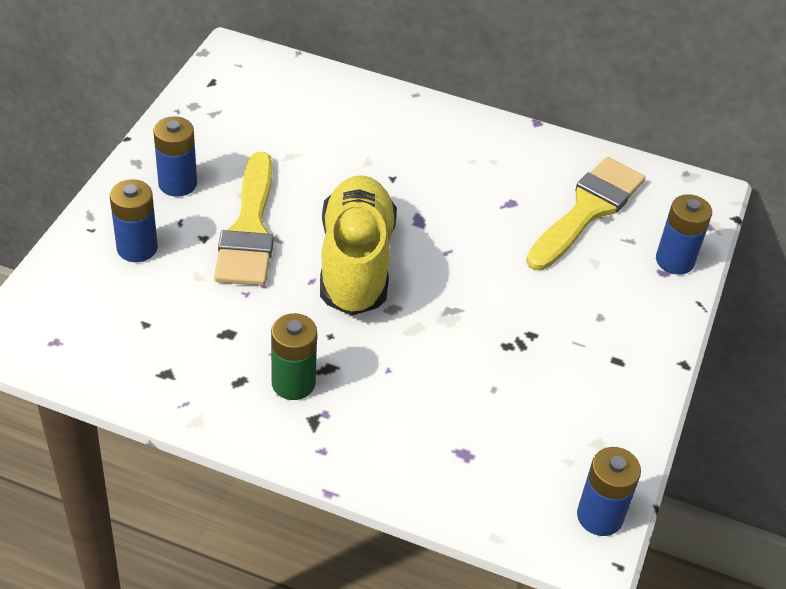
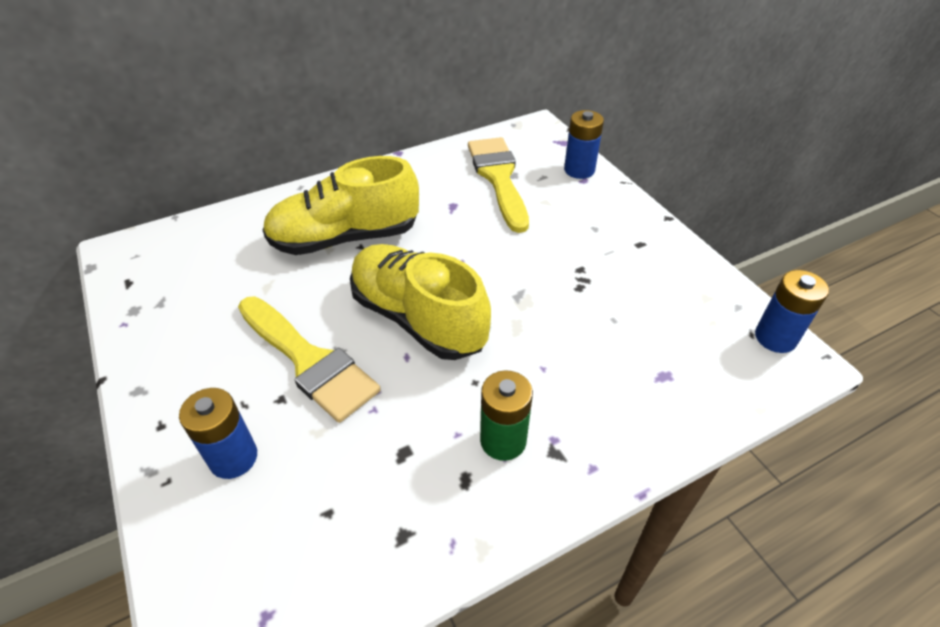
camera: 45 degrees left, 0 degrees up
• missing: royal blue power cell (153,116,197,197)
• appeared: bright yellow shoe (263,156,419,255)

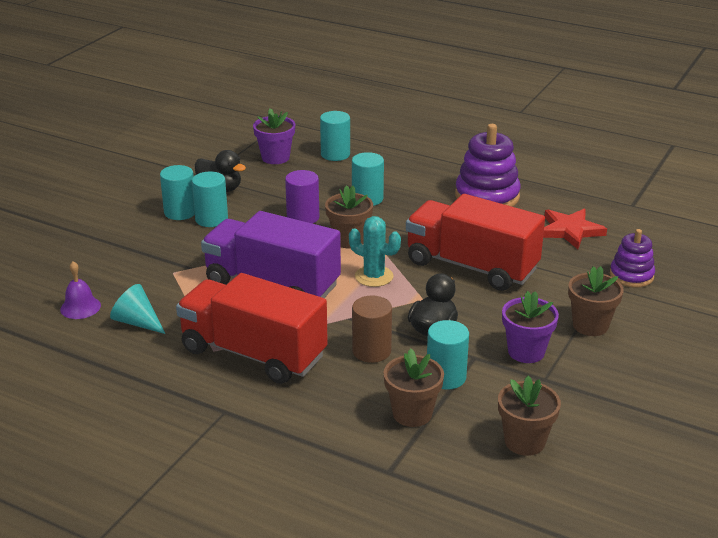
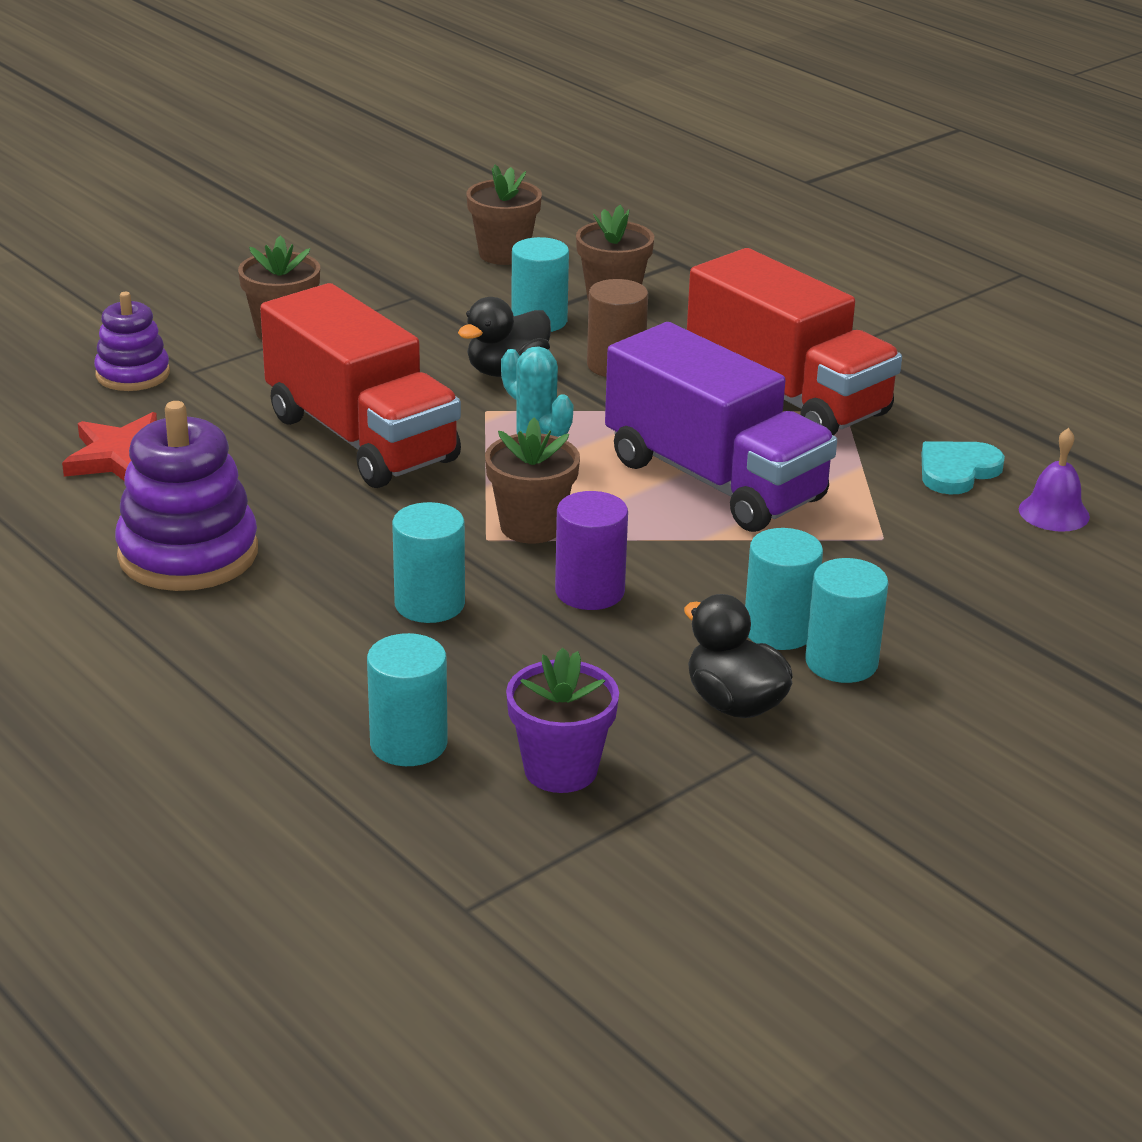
camera: 160 degrees left, 0 degrees up
• exchanged: turquoise cone (110,284,165,334) to turquoise heart shape (922,441,1005,495)
• missing: purple plant pot (502,291,559,363)

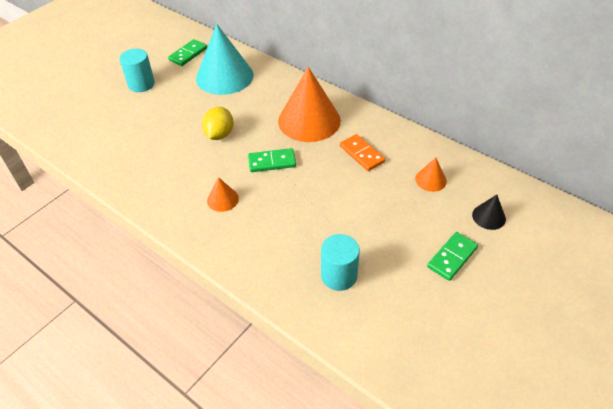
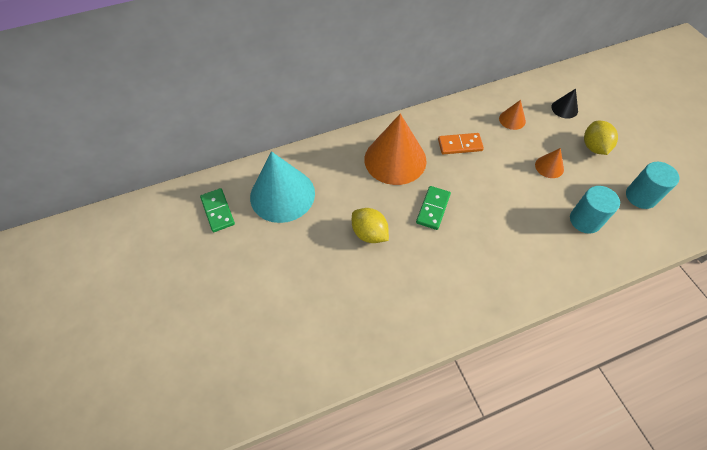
camera: 60 degrees left, 10 degrees up
• relocated: turquoise solid cylinder (119,49,155,92) to (626,162,679,209)
• relocated: bright orange cone (207,177,239,212) to (535,148,564,178)
• exchanged: green domino (427,232,478,281) to bright yellow citrus fruit (584,121,618,155)

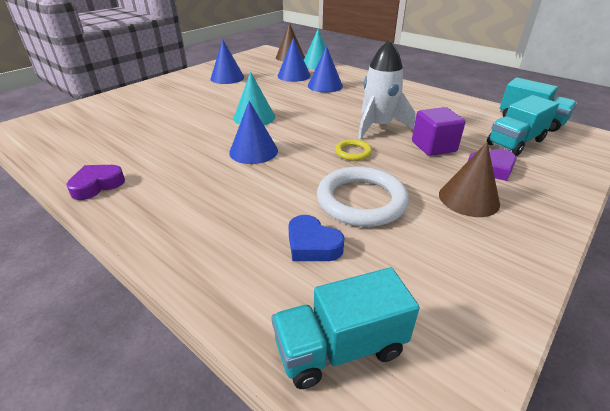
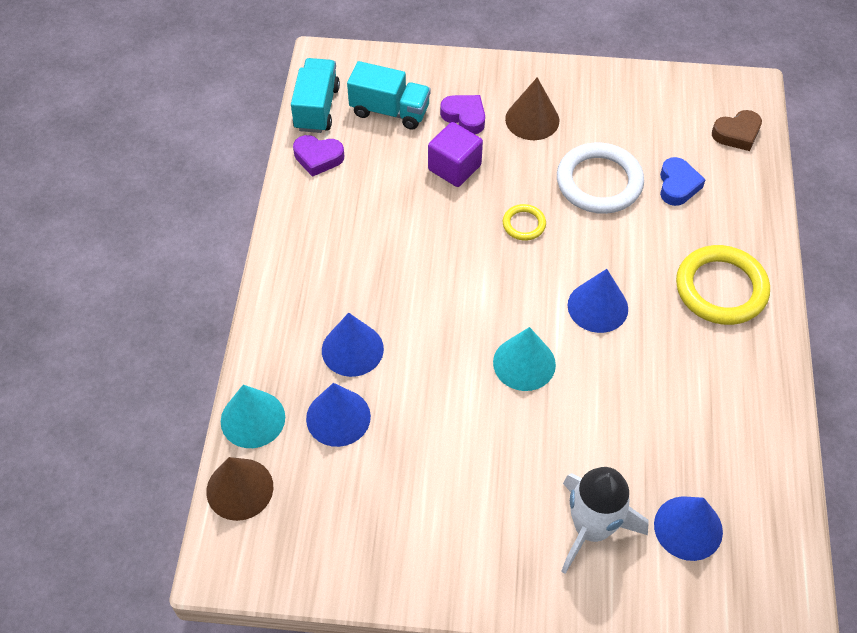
camera: 125 degrees left, 20 degrees up
• relocated: pure white spaceship (358,39,415,140) to (561,467,649,574)
• relocated: royal blue cone (211,40,244,84) to (654,496,723,561)
• relocated: purple heart shape (66,165,125,200) to (293,135,344,177)
• exchanged: turquoise truck (272,267,420,389) to brown heart shape (712,110,762,151)
• appeared: bright yellow torus (676,245,770,325)

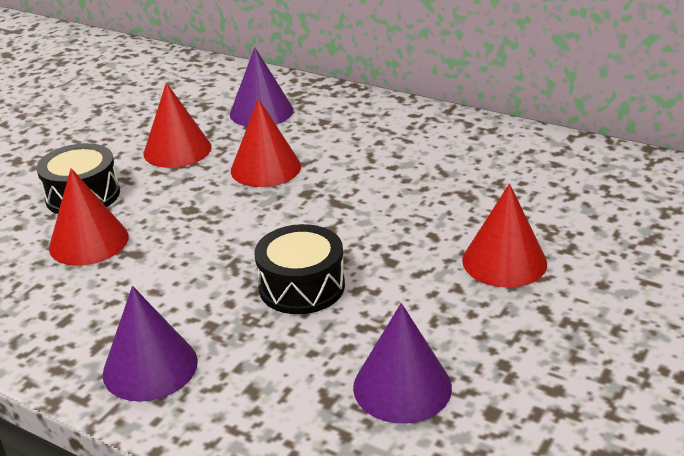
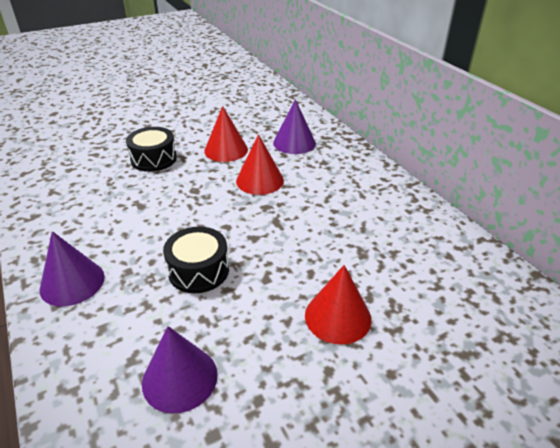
camera: 30 degrees right, 5 degrees up
• missing: scarlet cone (49,168,129,266)

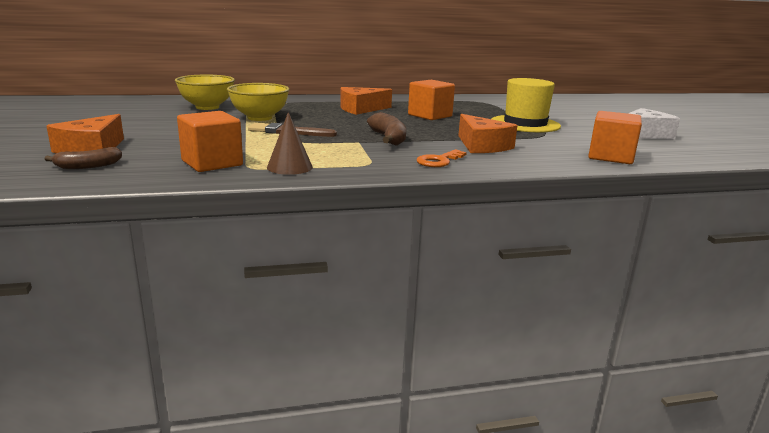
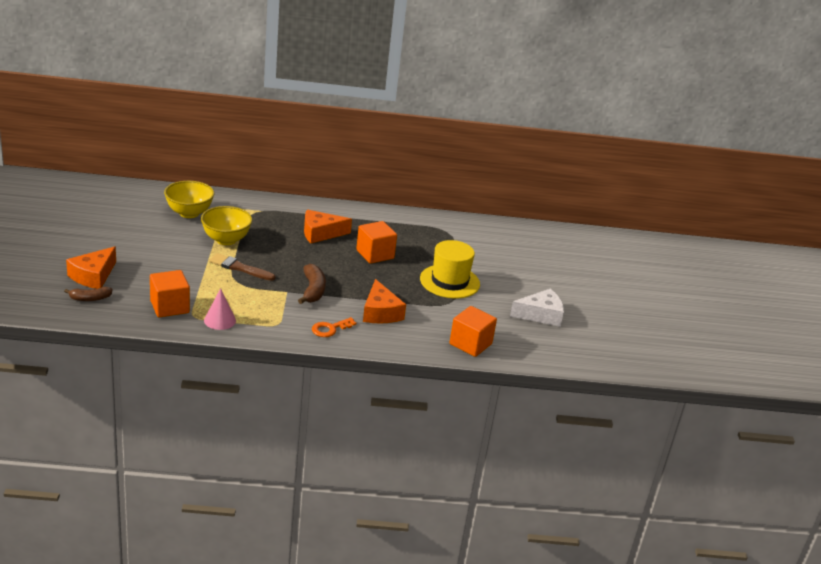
camera: 10 degrees right, 10 degrees up
• colour: brown cone (267,112,313,175) to rose-pink cone (204,288,236,330)

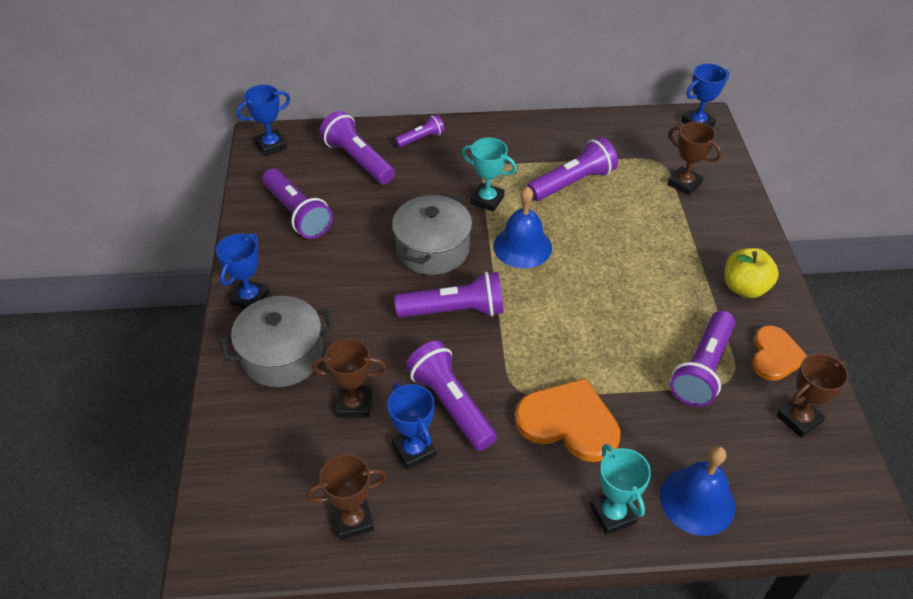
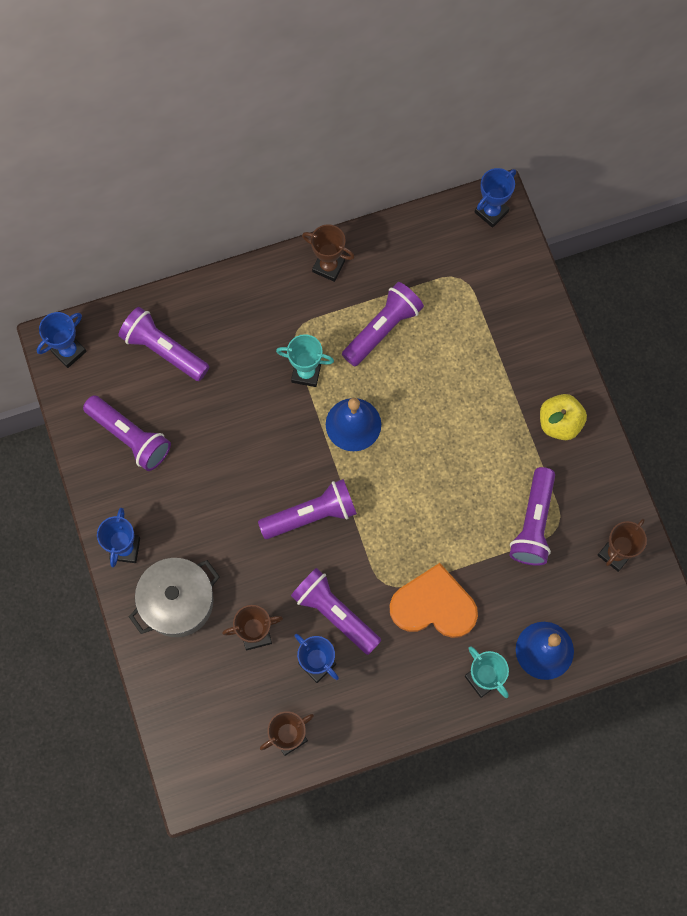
camera: 15 degrees left, 25 degrees up
• missing: purple torch (395,114,445,147)
• relocated: brown award cup (667,122,722,196) to (302,224,355,282)
• missing: ash-grey stockpot (392,193,472,275)
• missing: bright orange heart shape (752,325,807,381)

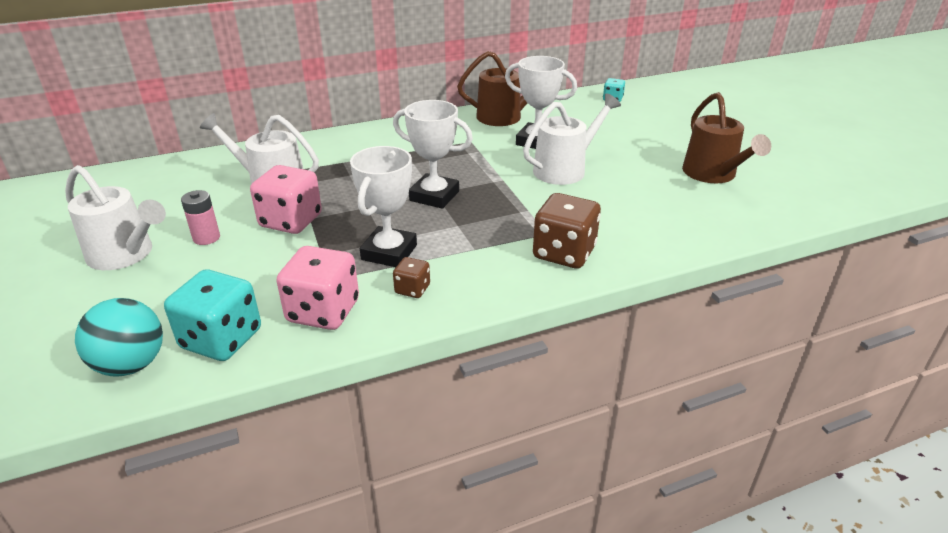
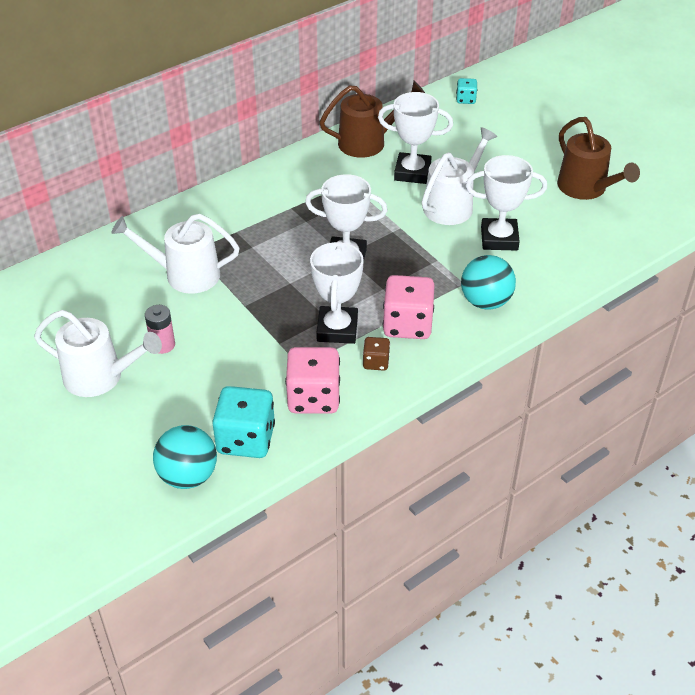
camera: 15 degrees left, 10 degrees up
• relocated: rose-pink dice (250,165,322,234) to (383,275,435,339)
• exchanged: brown dice (533,193,601,268) to turquoise play ball (461,255,516,310)
• appeared: pure white award cup (466,155,547,251)

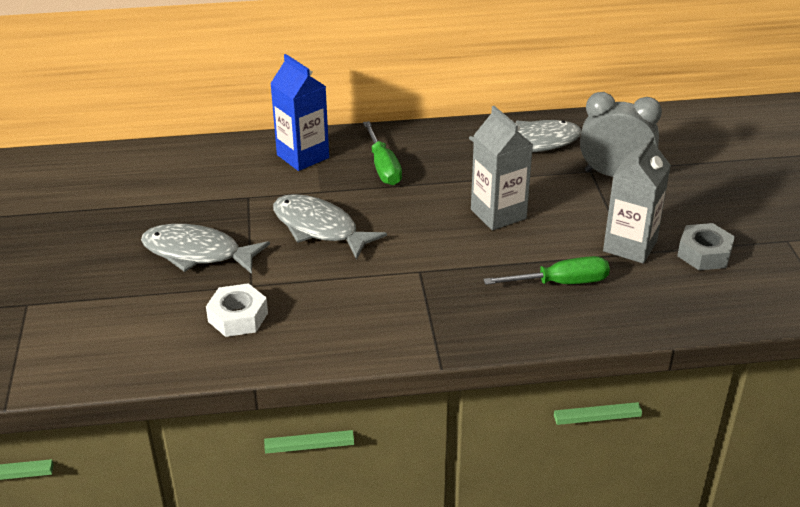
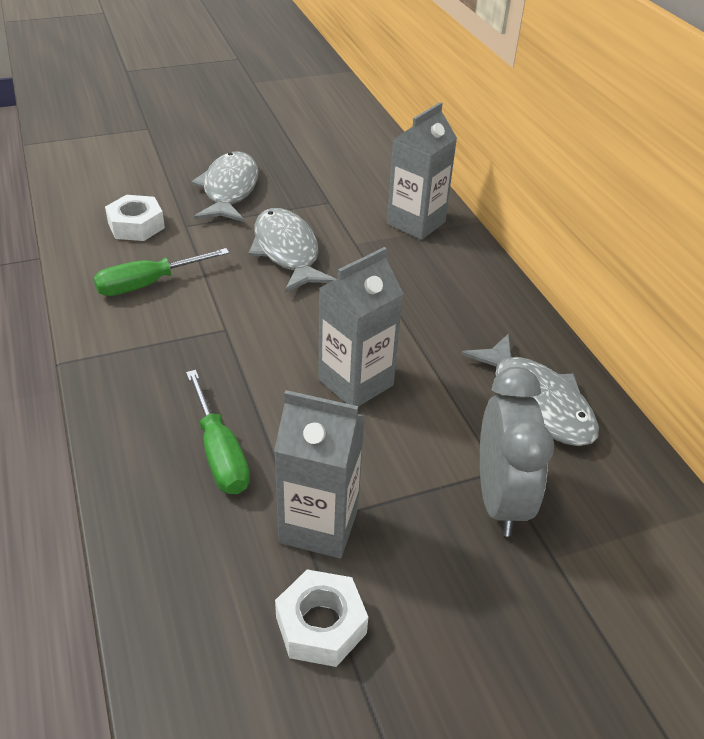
camera: 75 degrees right, 5 degrees up
• colour: royal blue juice carton (270,54,329,171) to ash-grey juice carton (387,102,457,240)
• relocated: green hand screwdriver (363,121,402,185) to (93,248,229,296)
• spun: ash-grey toy fish (273,194,387,260) = (249,208,336,293) 45 degrees counterclockwise
• colour: ash-grey hex nut (677,223,735,270) to pure white hex nut (275,569,368,667)

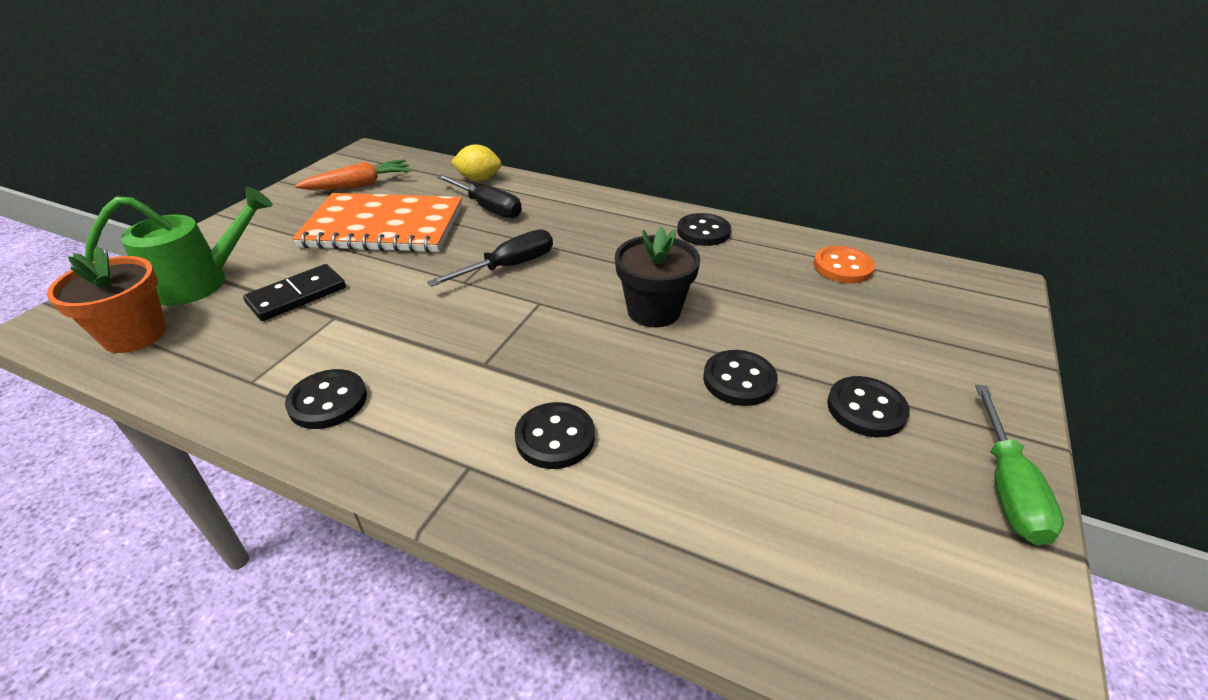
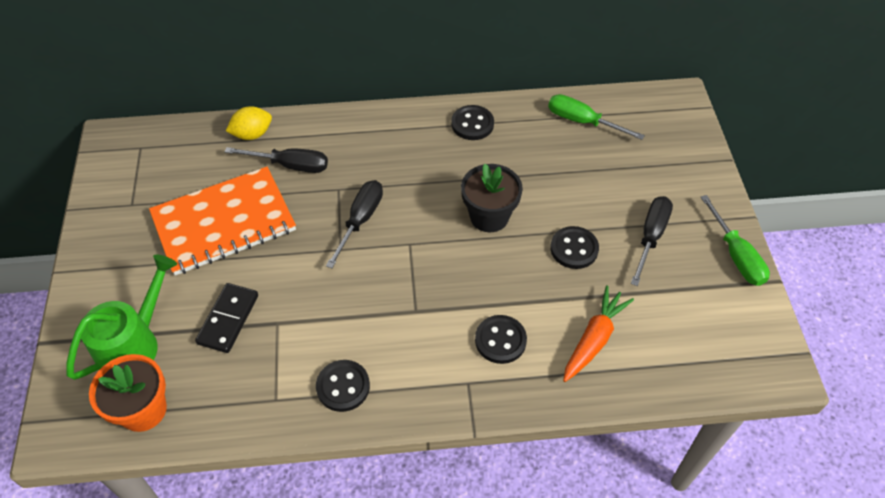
camera: 30 degrees left, 15 degrees up
• relocated: bright orange carrot (295,159,412,190) to (563,285,634,382)
• exchanged: bright orange button (814,246,875,283) to green hand screwdriver (548,94,645,140)
• exchanged: ebony button (827,376,910,437) to ebony hand screwdriver (631,196,673,286)

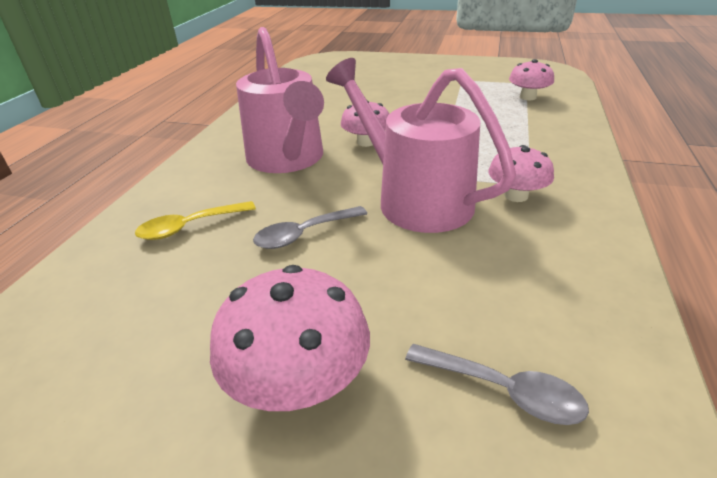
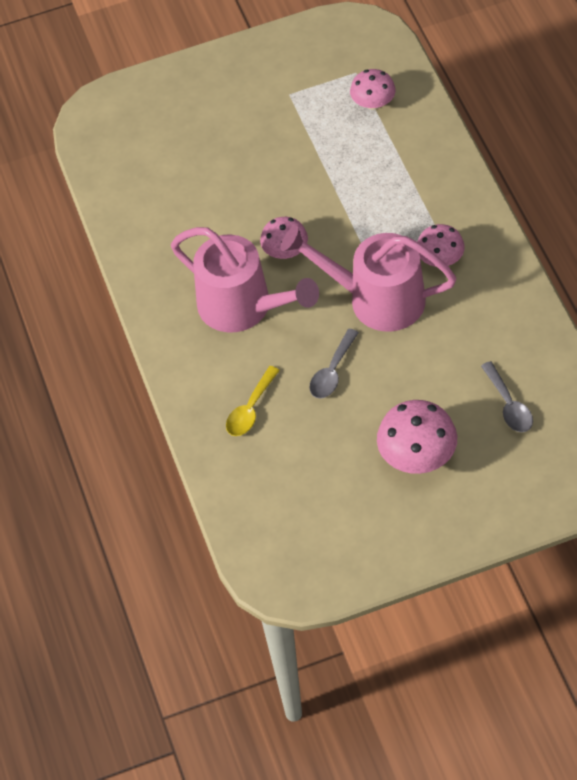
camera: 30 degrees left, 20 degrees up
• spun: ash-grey tablespoon (405,344,589,425) = (481,361,533,432) 75 degrees clockwise

